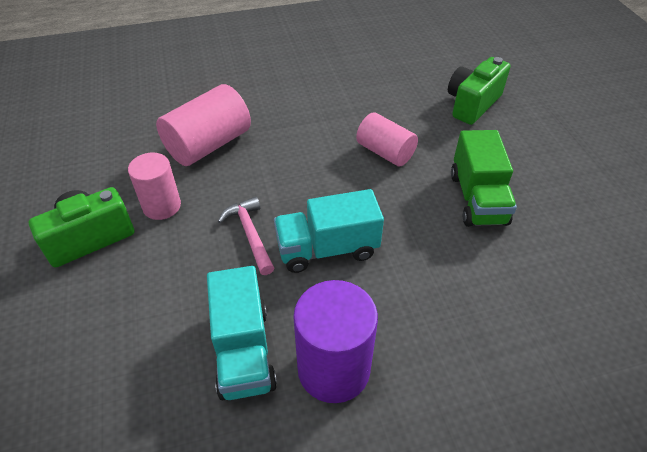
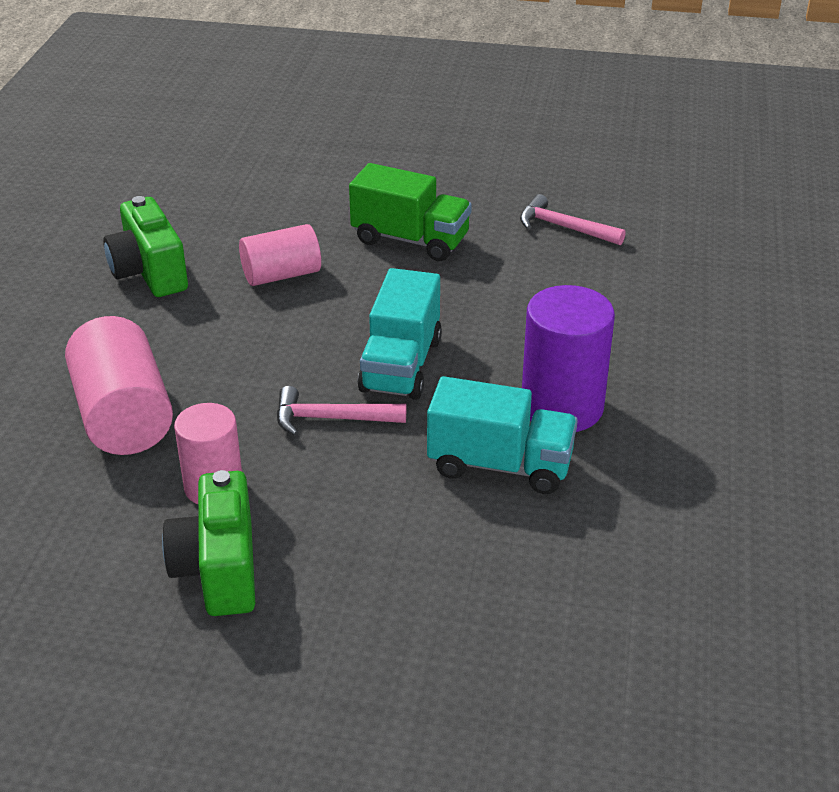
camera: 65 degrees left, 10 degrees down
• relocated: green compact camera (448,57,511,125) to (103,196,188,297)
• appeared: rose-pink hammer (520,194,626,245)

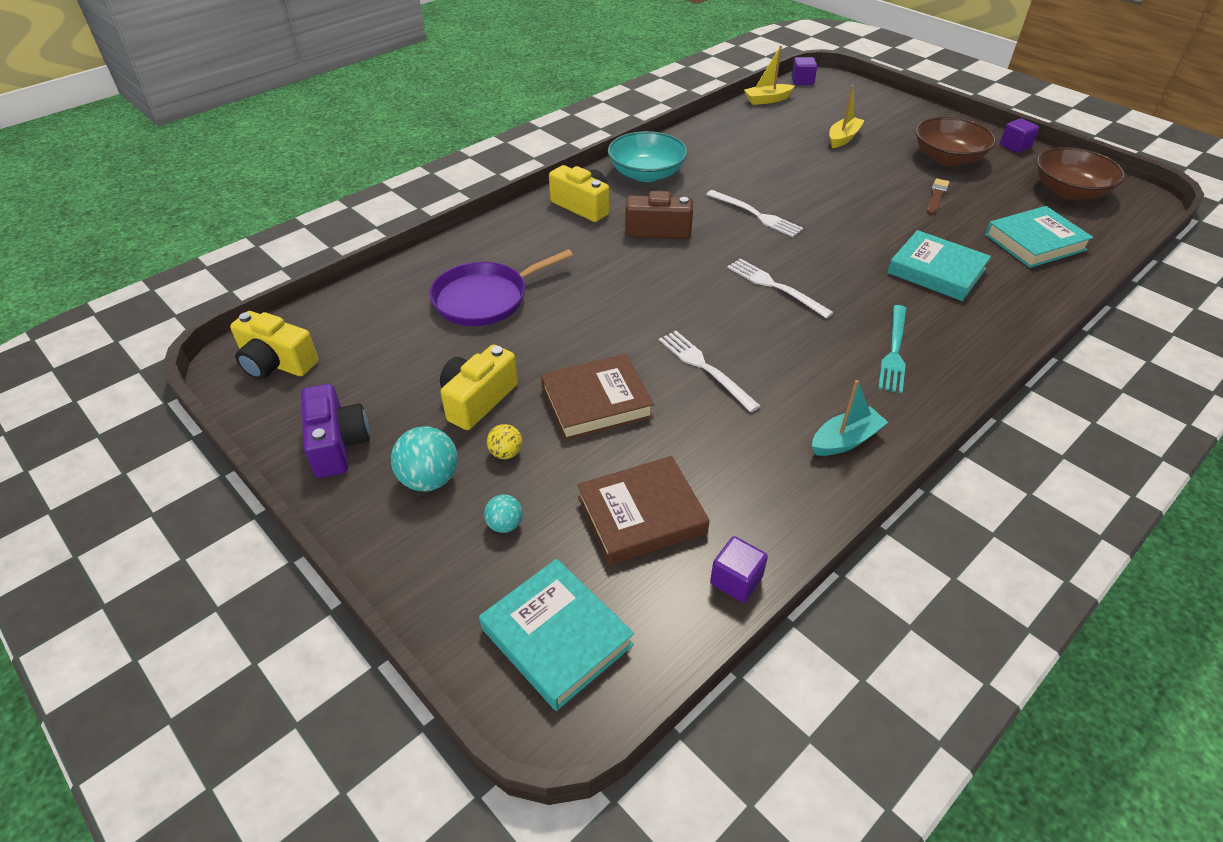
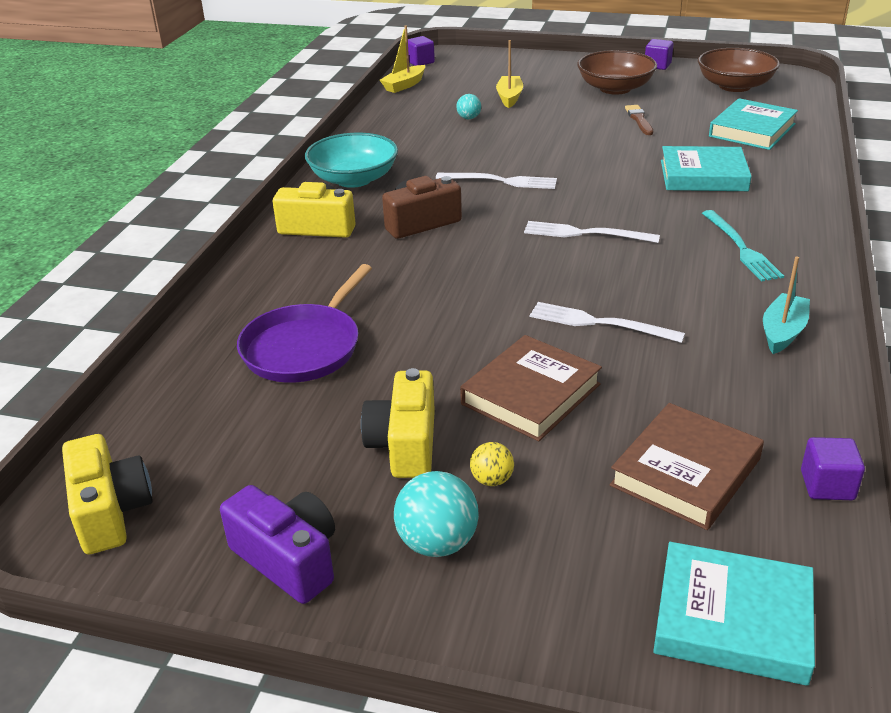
camera: 30 degrees left, 10 degrees down
• spun: bright yellow compact camera (230,311,318,380) = (62,434,153,554) 105 degrees counterclockwise
• relocated: turquoise play ball (484,495,523,533) to (456,94,481,119)

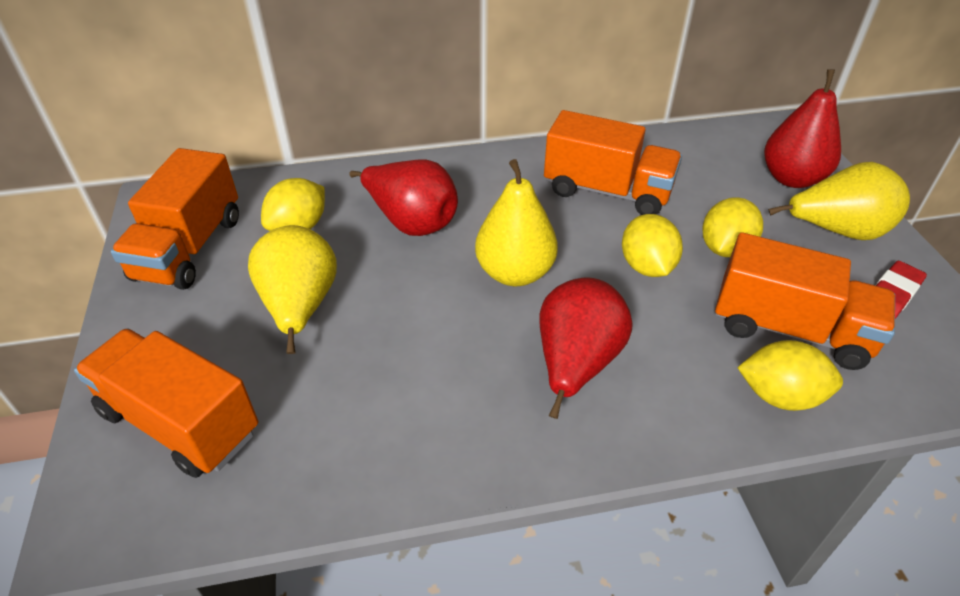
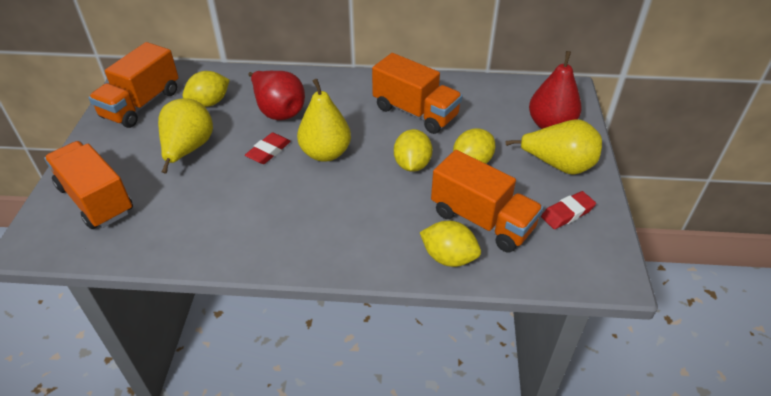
camera: 15 degrees right, 0 degrees up
• missing: scarlet pear fruit (539,277,633,419)
• appeared: scarlet eraser (245,133,291,164)

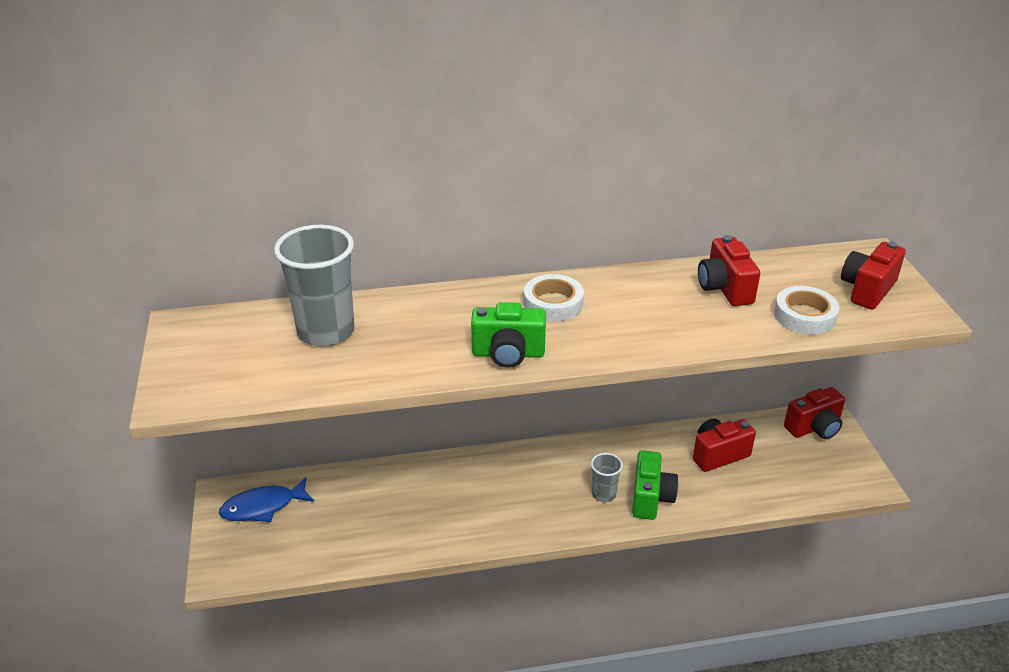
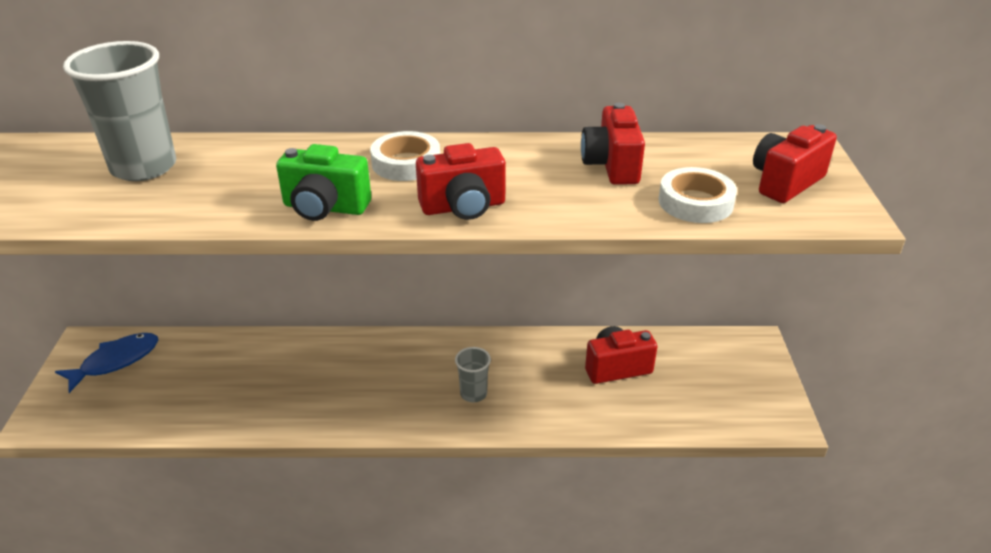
camera: 10 degrees right, 0 degrees up
• relocated: scarlet compact camera (784,387,845,439) to (416,143,506,220)
• missing: green compact camera (632,450,678,520)
• spun: royal blue toy fish (219,477,314,522) = (55,333,158,393) 150 degrees clockwise

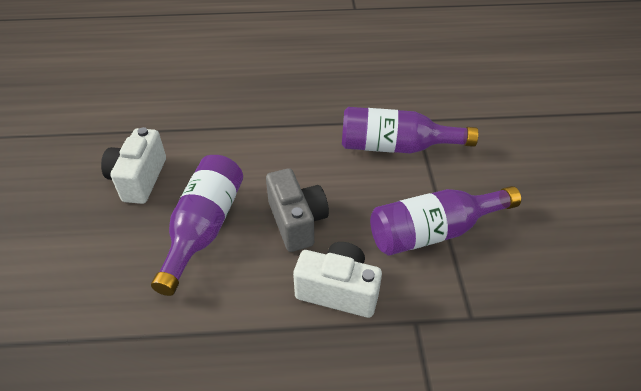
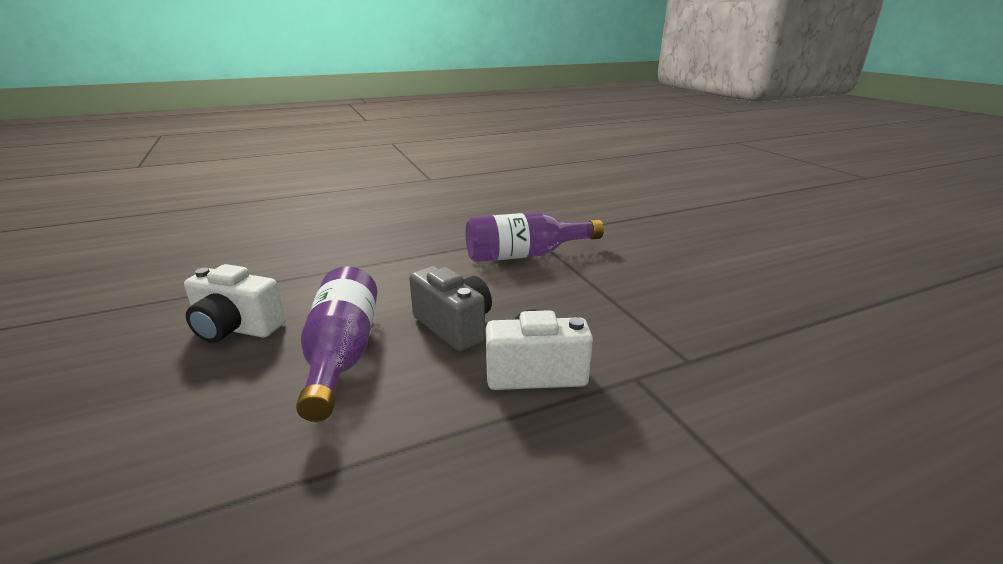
camera: 20 degrees left, 20 degrees down
• spun: pure white compact camera (101,127,166,204) = (184,264,285,343) 60 degrees counterclockwise
• missing: purple bottle (370,186,521,256)

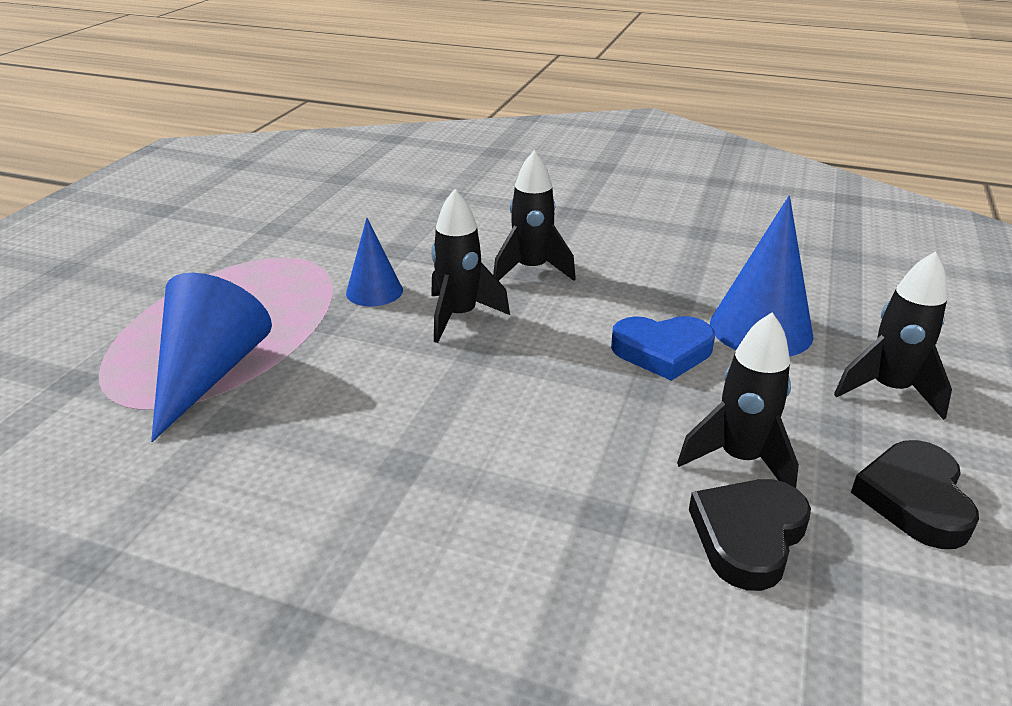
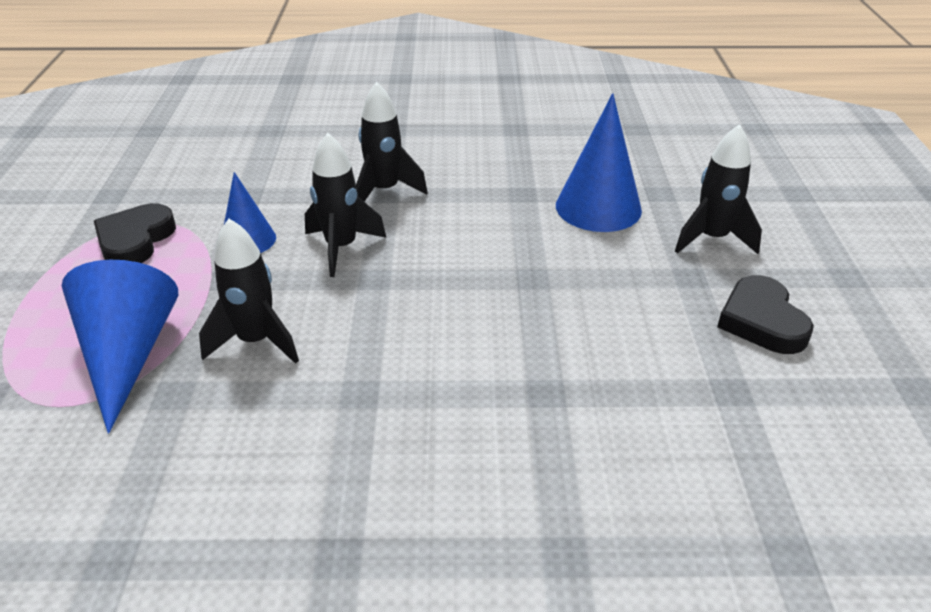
camera: 20 degrees left, 5 degrees up
• relocated: ebony spaceship (677,313,799,488) to (199,219,299,364)
• missing: royal blue heart shape (611,316,715,381)
• relocated: ebony heart shape (689,479,811,591) to (94,203,176,263)

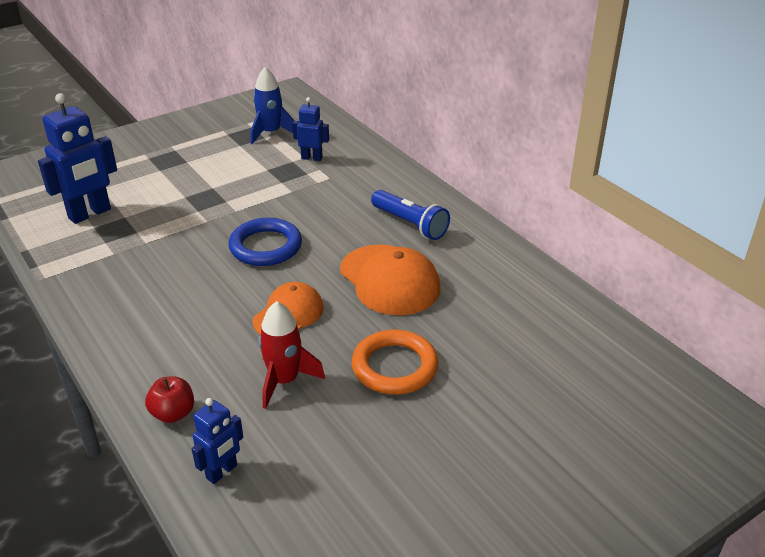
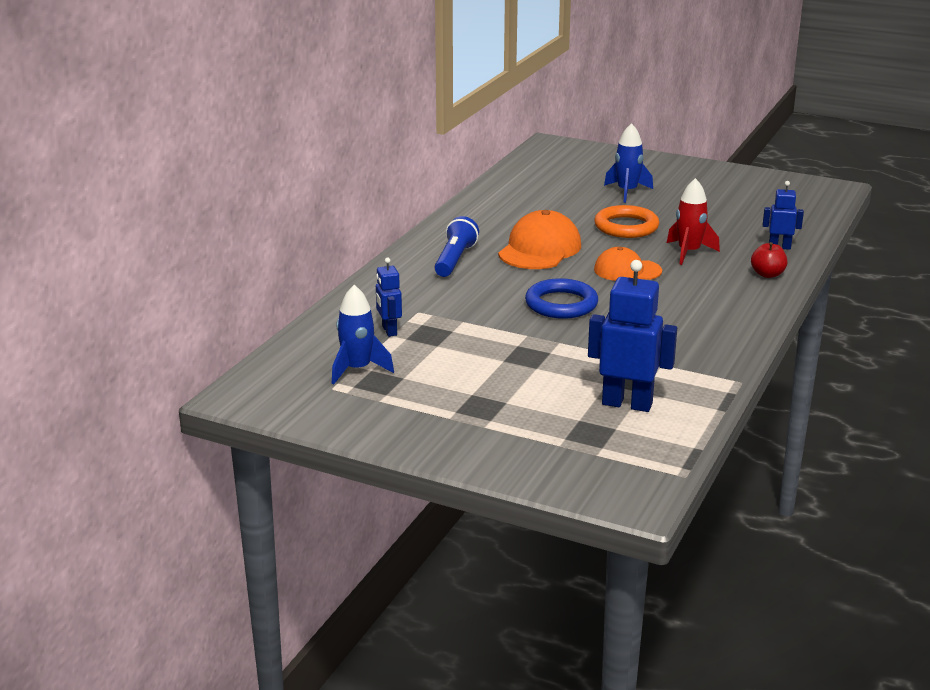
camera: 120 degrees left, 10 degrees down
• appeared: royal blue spaceship (604,123,653,203)

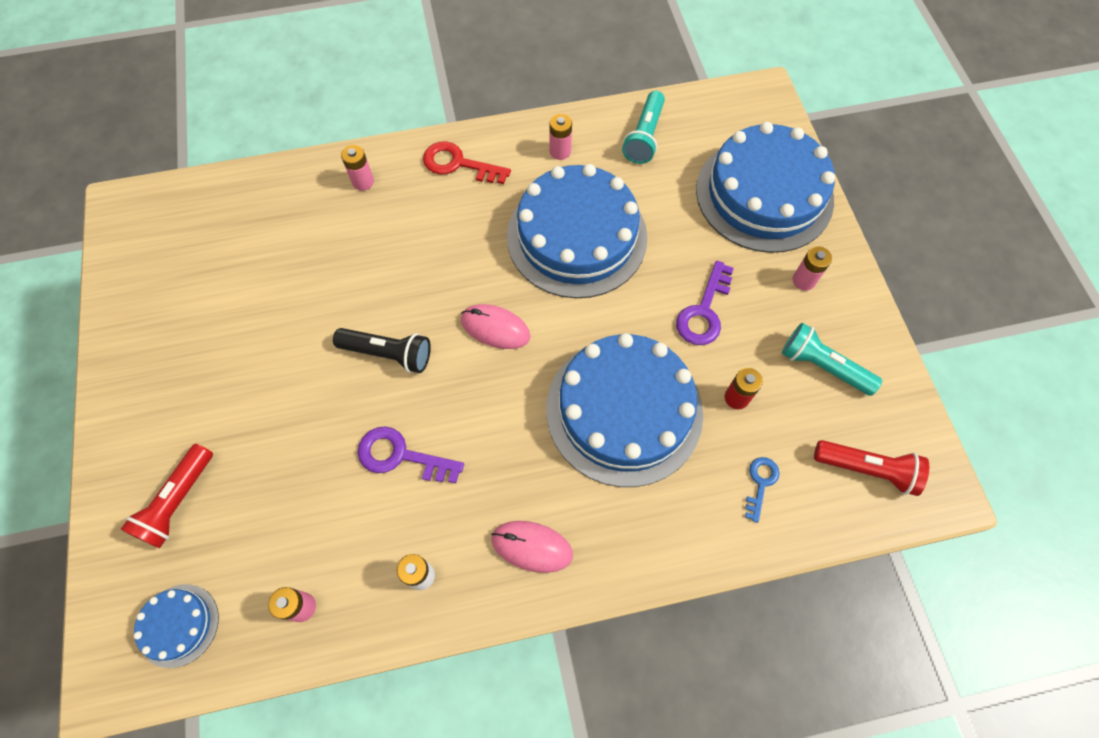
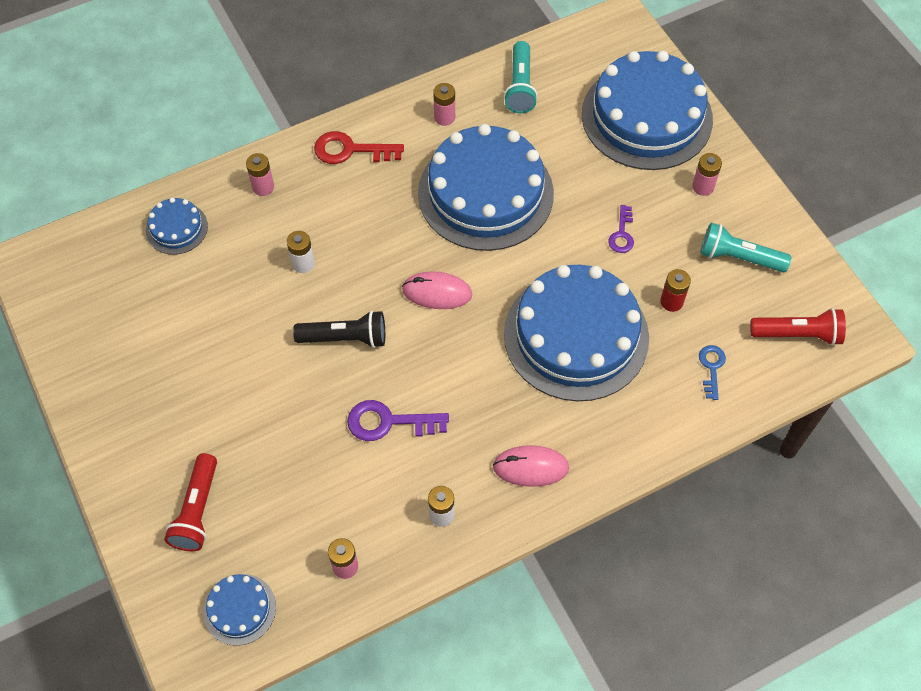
camera: 15 degrees left, 5 degrees down
• size: purple latchkey (676,261,734,345) = (608,205,634,253) x0.61
• appeared: royal blue layer cake (146,197,208,255)
• appeared: pure white power cell (287,231,315,273)

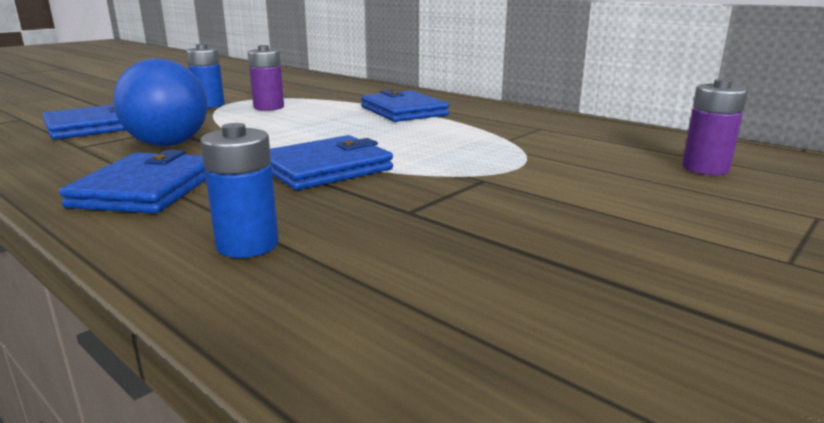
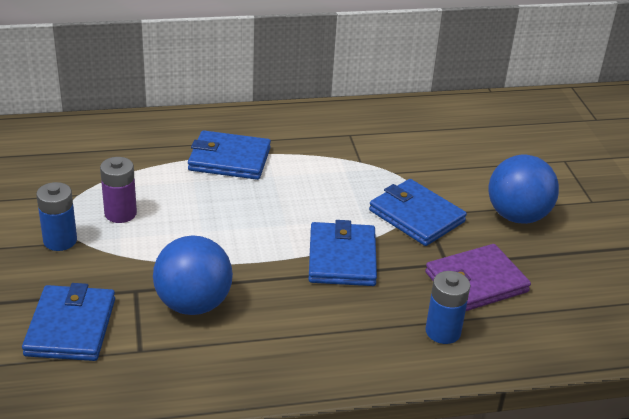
camera: 55 degrees left, 15 degrees up
• missing: purple power cell (682,79,748,175)
• relocated: royal blue card wallet (59,150,206,214) to (369,179,467,246)
• appeared: royal blue play ball (489,155,559,224)
• appeared: purple card wallet (425,244,531,311)

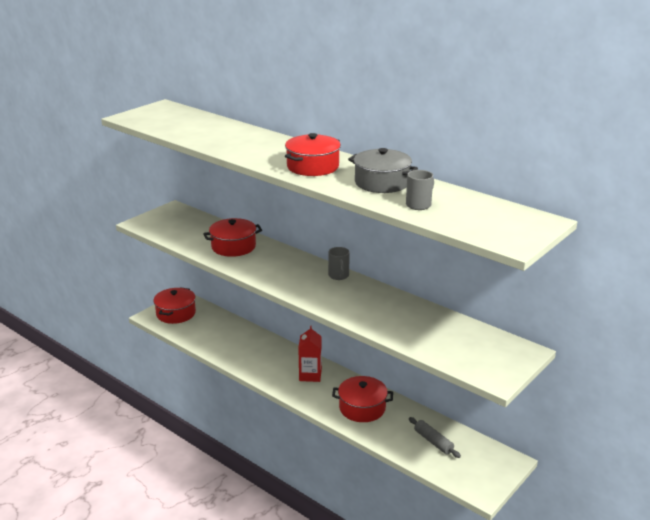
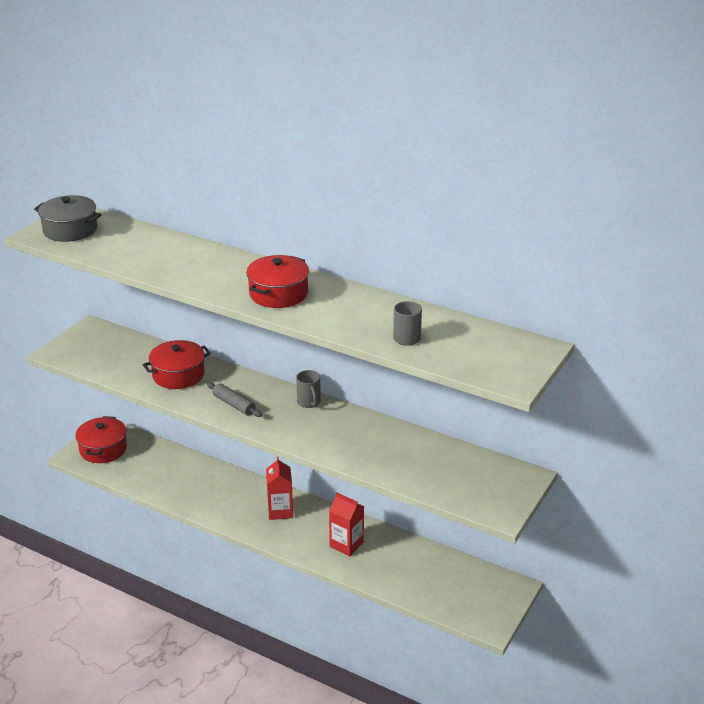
camera: 10 degrees left, 5 degrees up
• relocated: ash-grey stockpot (348,148,418,193) to (34,195,102,242)
• exchanged: scarlet stockpot (332,376,393,422) to scarlet juice carton (329,492,364,556)
• relocated: ash-grey rolling pin (409,417,461,458) to (207,382,262,417)

